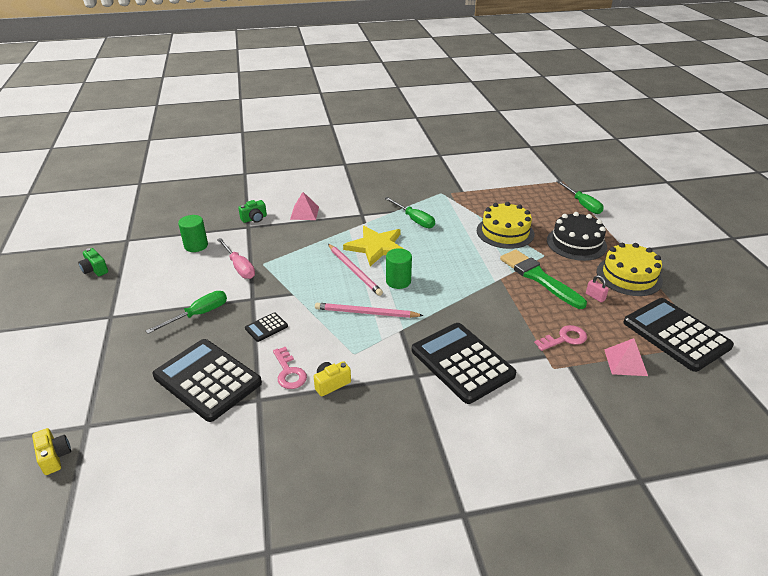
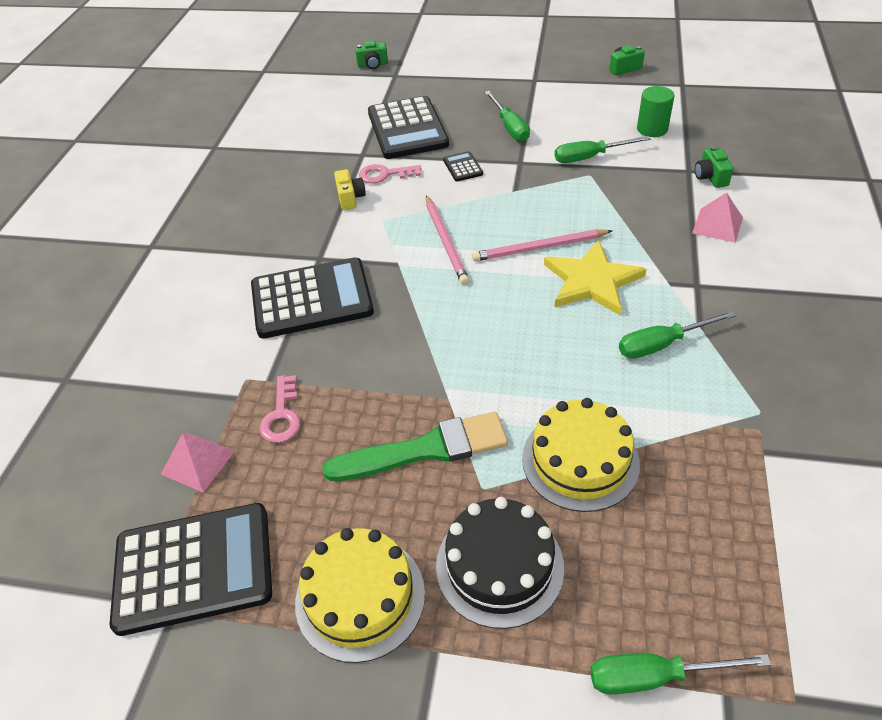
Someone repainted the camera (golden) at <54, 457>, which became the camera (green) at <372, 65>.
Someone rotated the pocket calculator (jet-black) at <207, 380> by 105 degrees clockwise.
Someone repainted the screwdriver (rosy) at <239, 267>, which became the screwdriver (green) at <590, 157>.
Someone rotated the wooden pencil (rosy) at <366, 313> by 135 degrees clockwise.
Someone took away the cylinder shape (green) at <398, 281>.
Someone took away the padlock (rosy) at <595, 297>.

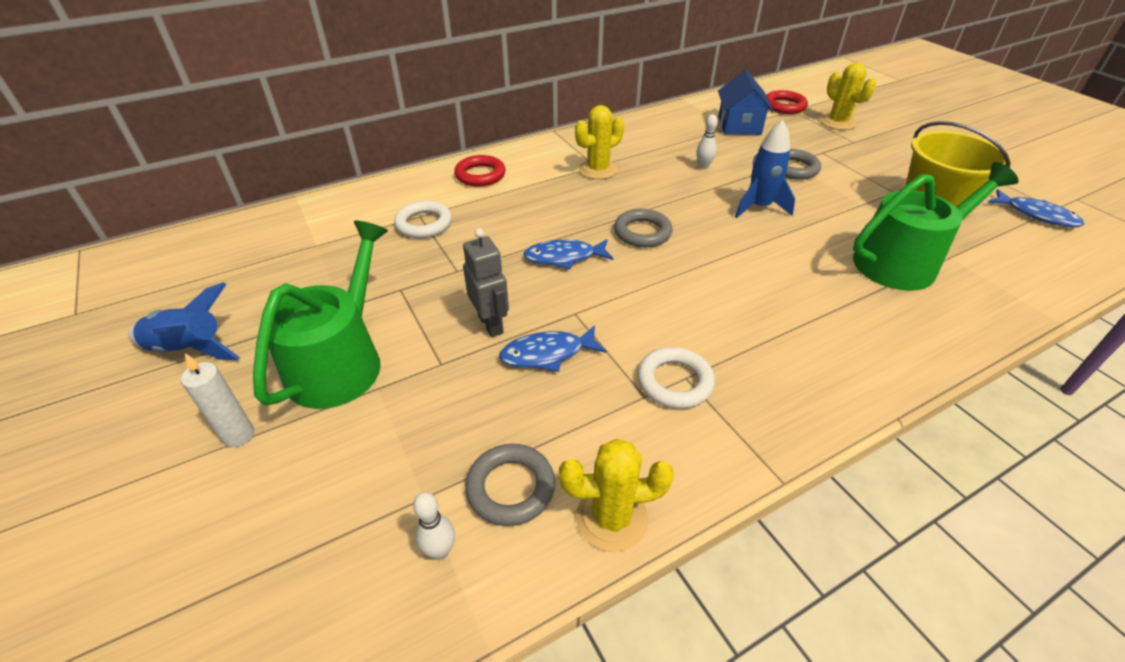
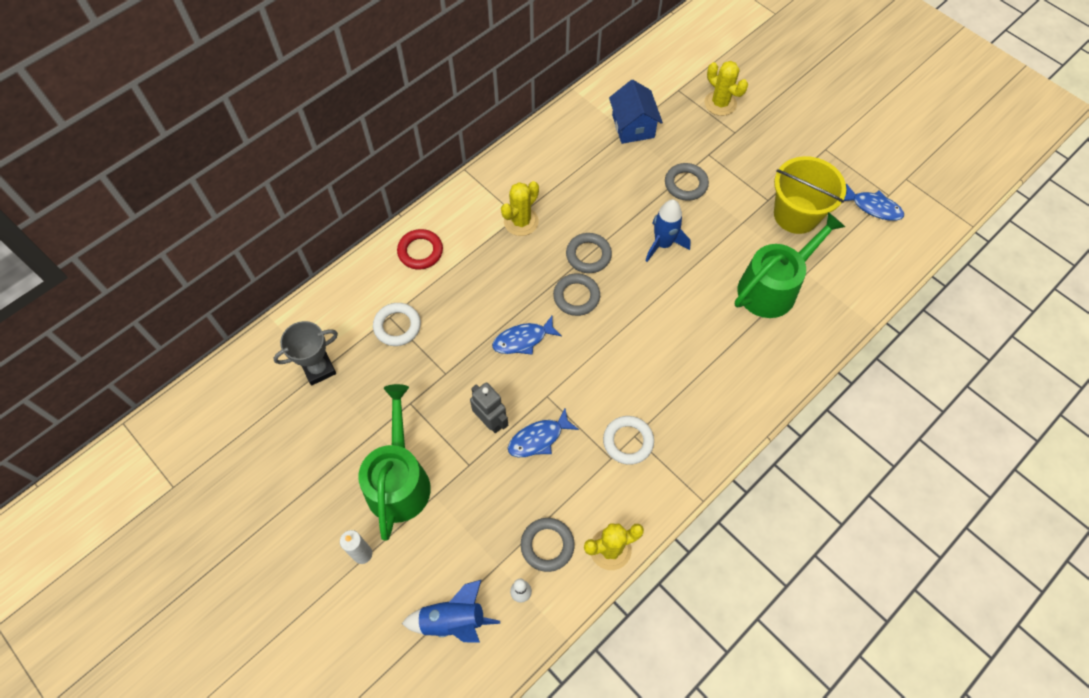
Someone carried the toy rocket (royal blue) from <189, 349> to <453, 620>.
Someone took away the skittle (white) at <703, 166>.
Someone took away the ring (red) at <784, 106>.
Someone put down the trophy (ash-grey) at <319, 369>.
Someone put down the ring (ash-grey) at <588, 255>.

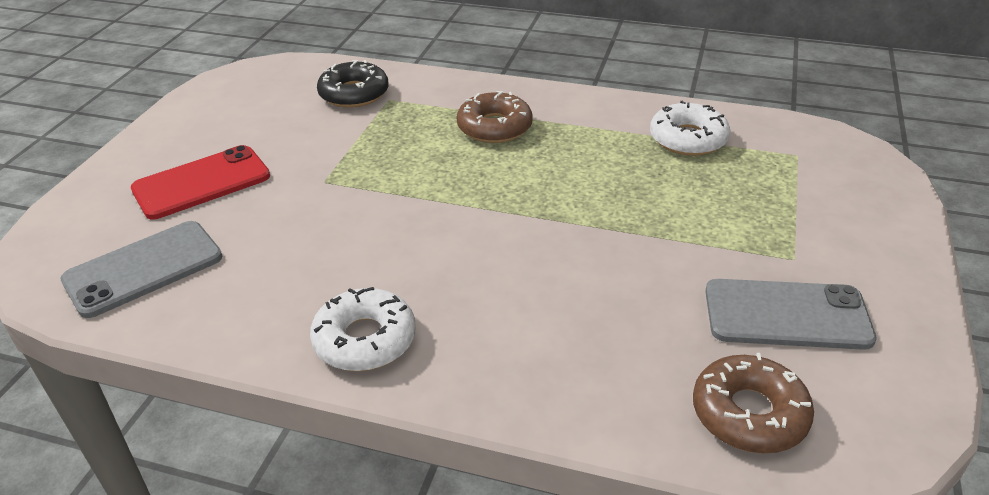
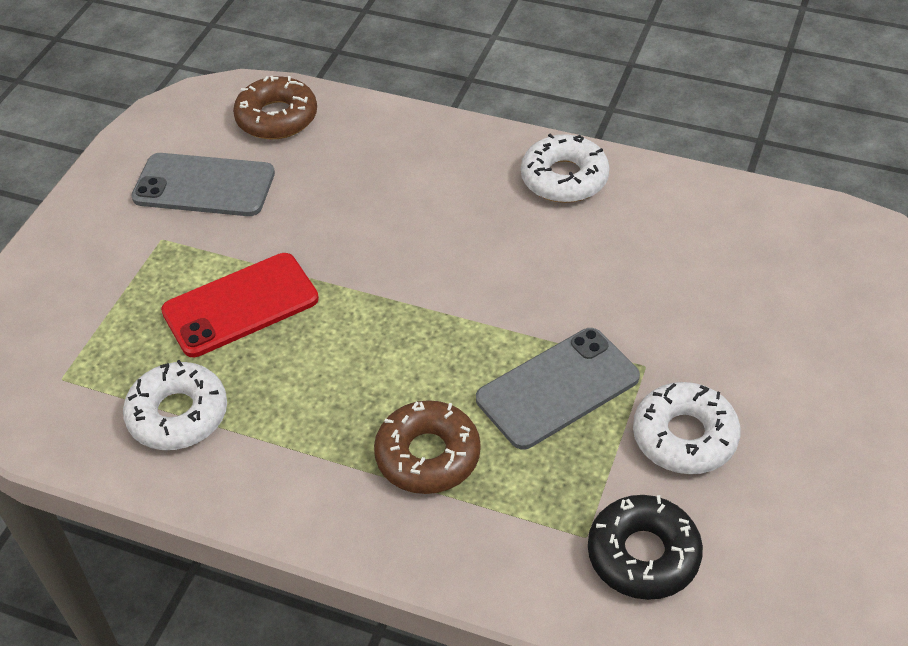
Someone carried the smartphone (ash-grey) from <143, 268> to <558, 388>.
Someone carried the smartphone (red) from <202, 183> to <240, 305>.
Someone put down the glazed donut (white) at <684, 436>.

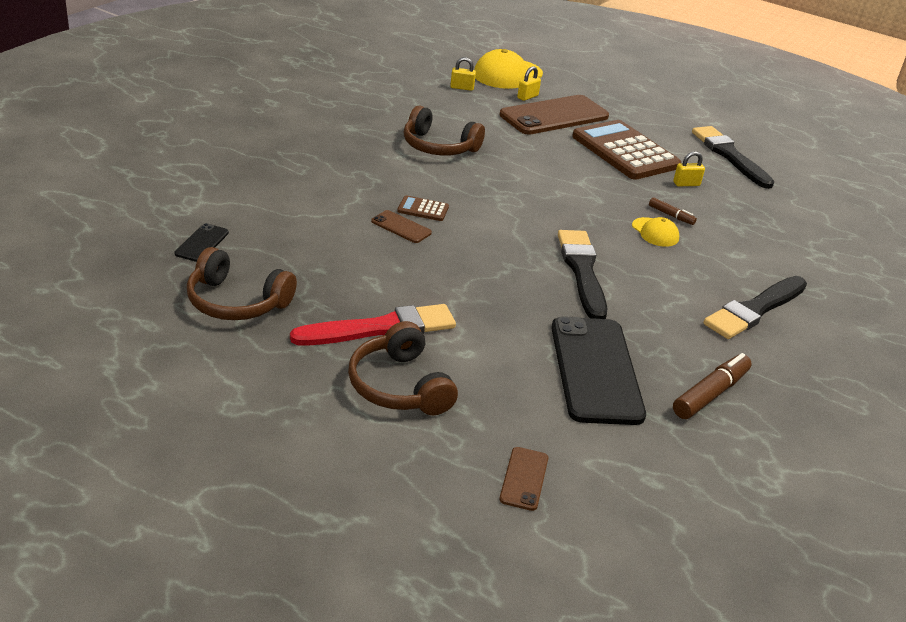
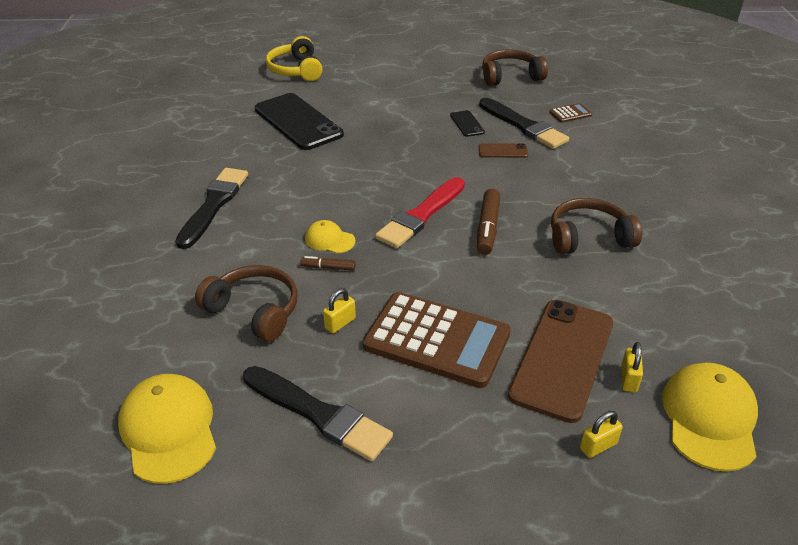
Someone carried the smartphone (jet-black) from <202, 243> to <467, 124>.
Someone carried the paintbrush (red) from <380, 328> to <421, 215>.
Someone carried the over-ear headphones (dark brown) from <399, 386> to <254, 311>.
Someone carried the pocket calculator (dark brown) from <423, 209> to <570, 114>.
Someone carried the padlock (golden) from <462, 88> to <598, 446>.
Someone swapped the smartphone (dark brown) at <524, 478> for the over-ear headphones (golden) at <296, 70>.
Someone carried the paintbrush (jet-black) from <582, 272> to <523, 126>.
Someone carried the felt pen (dark brown) from <710, 394> to <487, 228>.
Someone put down the peaked cap (golden) at <169, 430>.

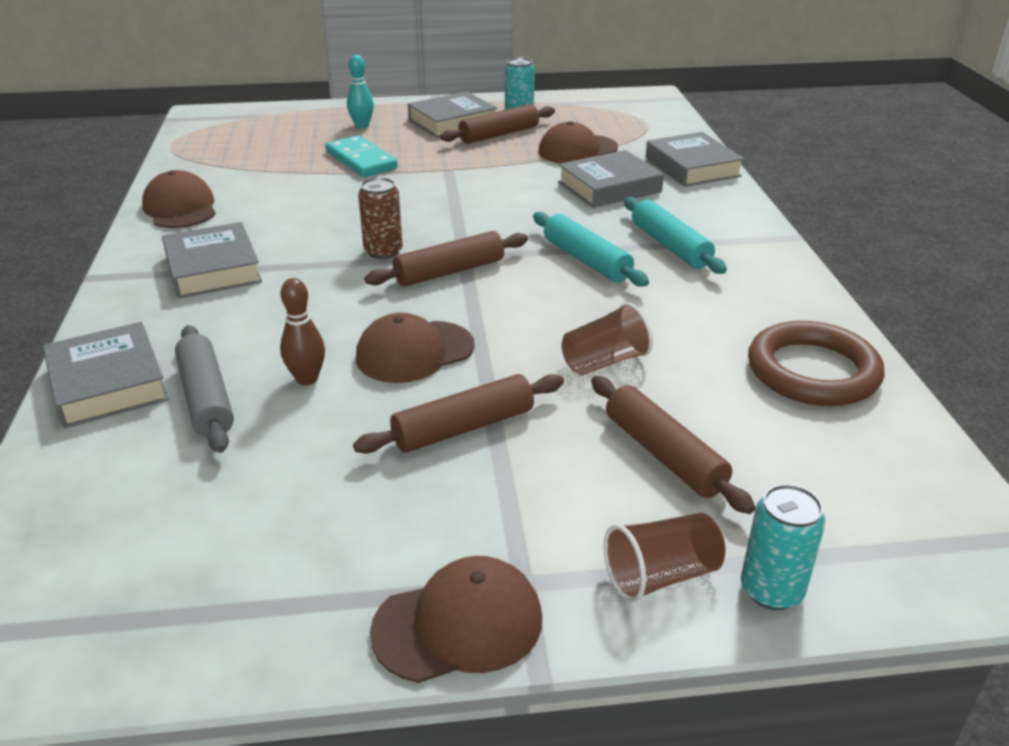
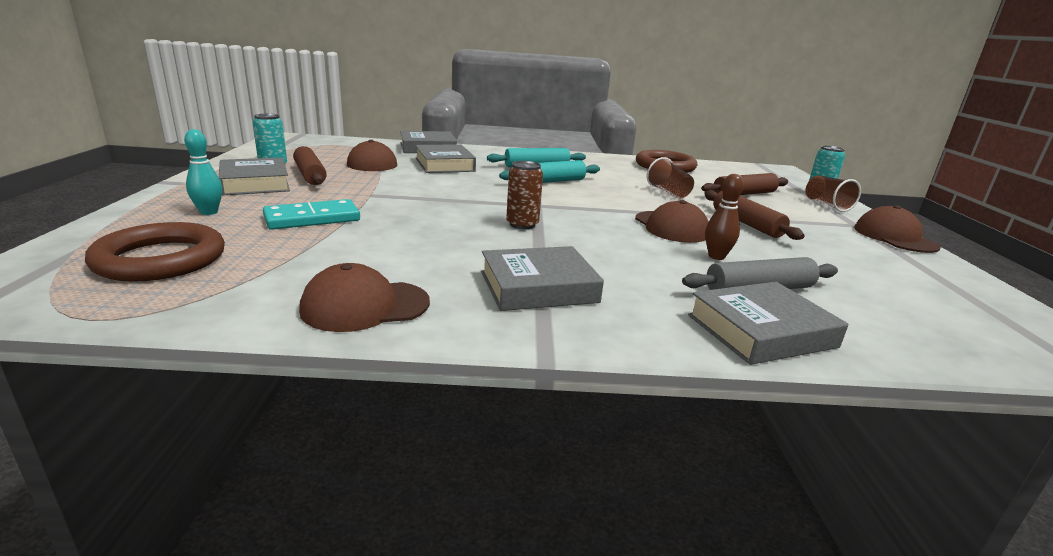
Someone took away the rolling pin (dark brown) at <450, 272>.
Someone put down the ring (dark brown) at <160, 259>.

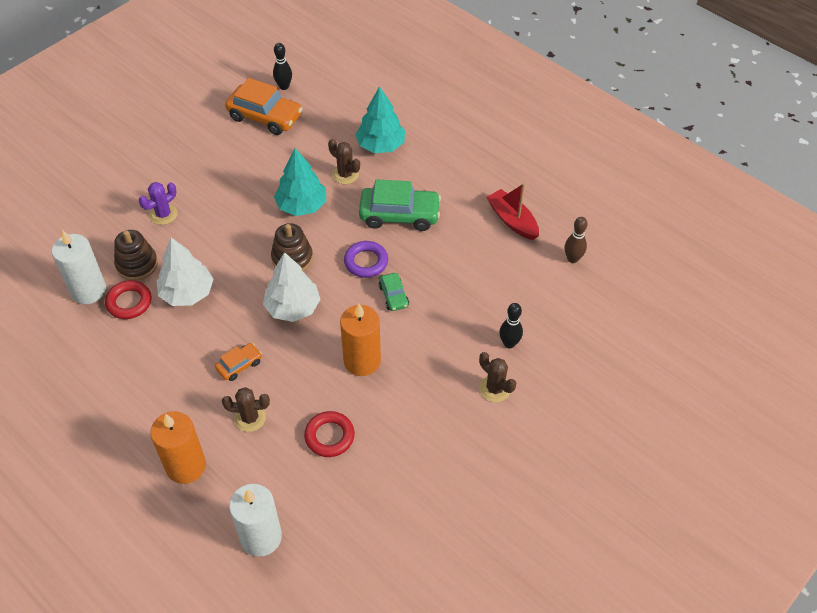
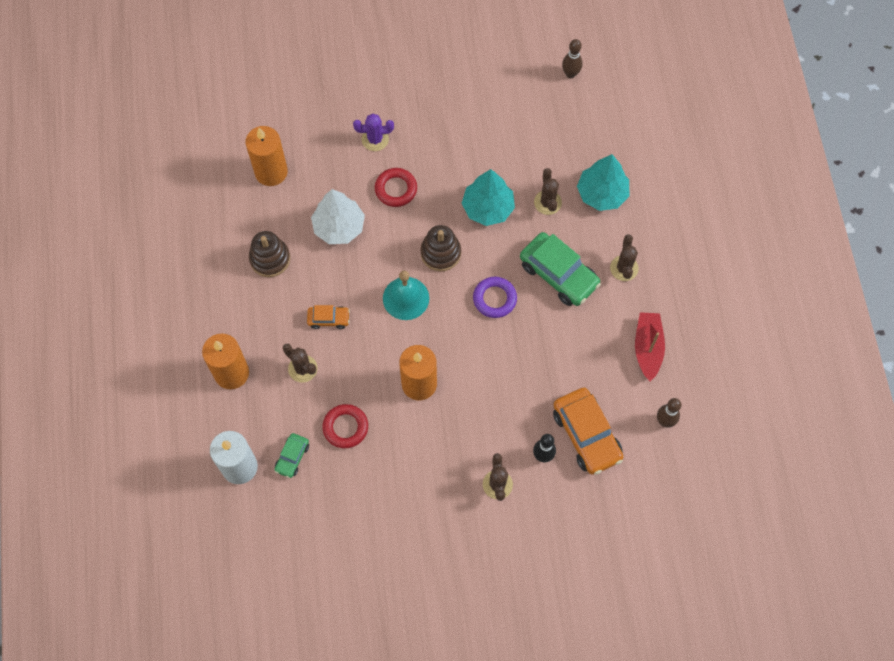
Someone repainted the pillar candle (white) at <88, 290>, which became the pillar candle (orange-coloured) at <271, 172>.
Someone carried the ring (red) from <129, 302> to <396, 189>.
Someone carried the stacking toy (dark brown) from <137, 264> to <270, 259>.
Someone carried the automobile (orange-coloured) from <265, 116> to <586, 434>.
Someone swapped the toy tree (white) at <292, 307> for the bell (aqua) at <406, 298>.
Someone repainted the skittle (jet-black) at <284, 86>, which became the skittle (dark brown) at <570, 74>.
Someone carried the automobile (green) from <393, 296> to <292, 457>.
Someone put down the cactus (dark brown) at <624, 268>.

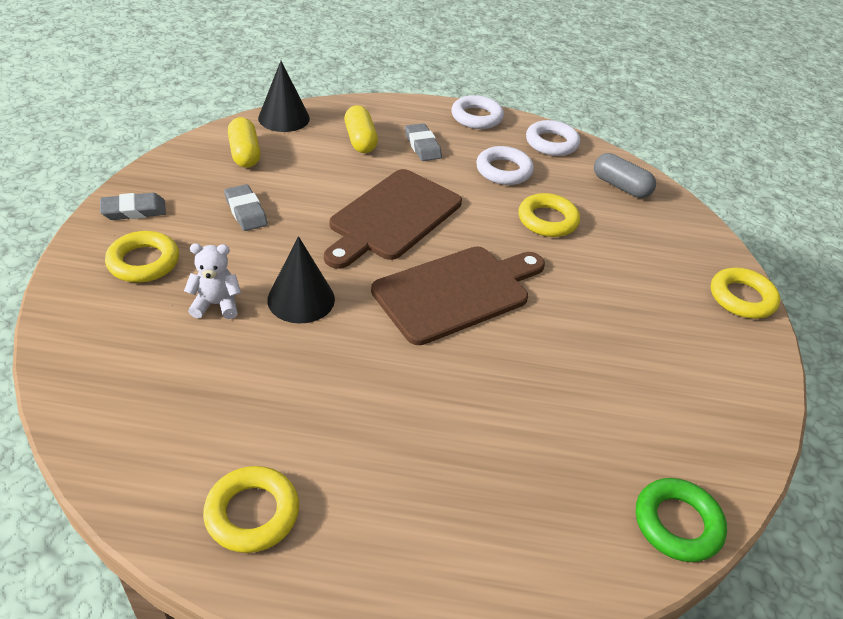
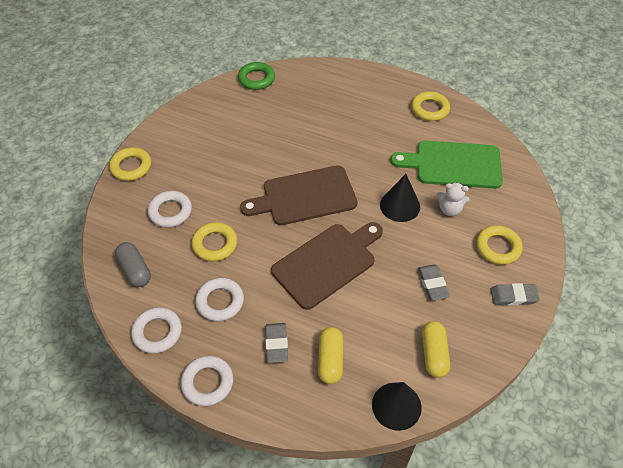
Someone put down the ring (white) at <170, 211>.
Someone put down the bread board (green) at <453, 164>.

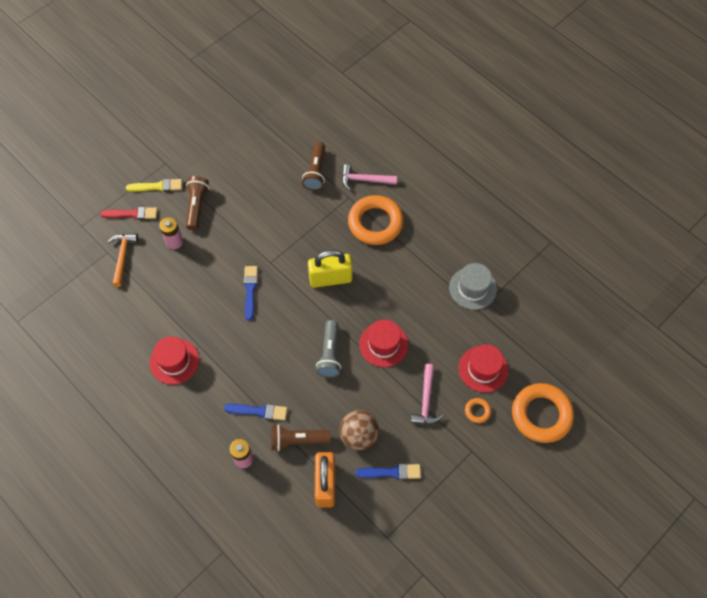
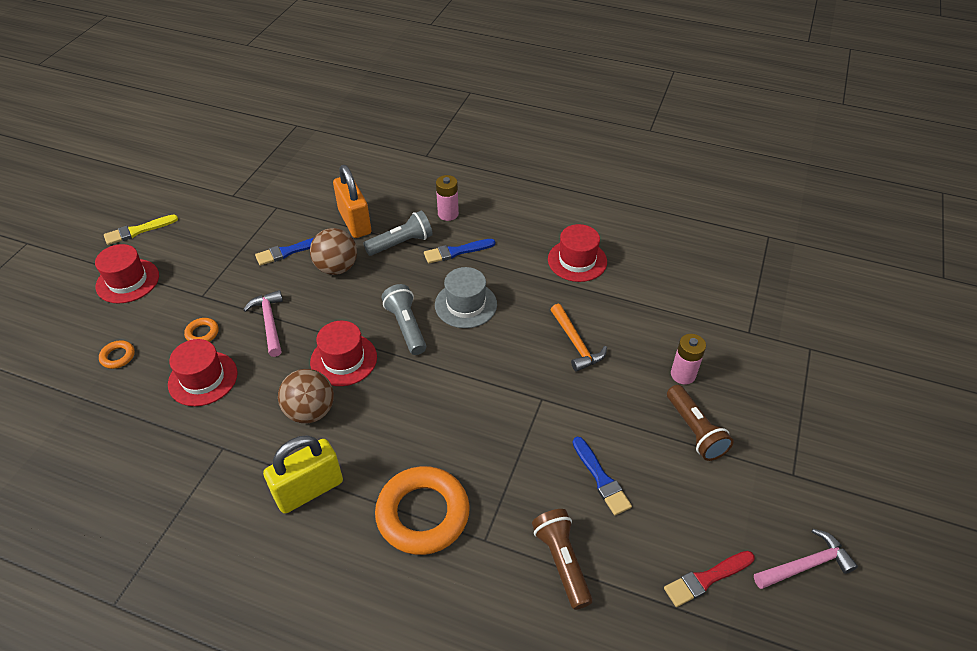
Someone carried the paintbrush (red) from <132, 214> to <706, 579>.
Someone carried the carpenter's hammer (orange-coloured) from <123, 256> to <576, 344>.
Someone carried the paintbrush (golden) from <157, 186> to <138, 231>.
Someone carried the paintbrush (royal blue) from <250, 290> to <601, 478>.
Someone repainted the flashlight (dark brown) at <297, 440>, which became the flashlight (ash-grey) at <401, 243>.
Someone carried the padlock (golden) from <330, 278> to <309, 490>.
Someone carried the carpenter's hammer (rosy) from <364, 180> to <806, 565>.
Someone carried the hat (ash-grey) from <472, 288> to <465, 304>.
Someone scaled the ring (orange-coloured) at <541, 415> by 0.43.
Someone put down the hat (red) at <127, 281>.
Someone put down the sphere (dark brown) at <310, 411>.

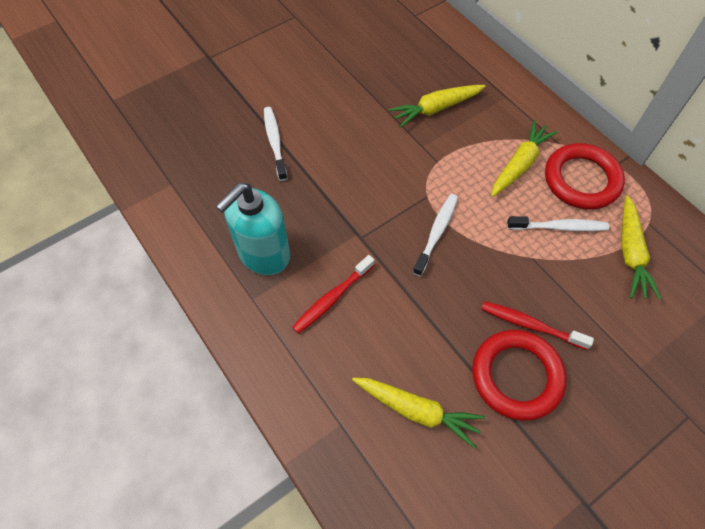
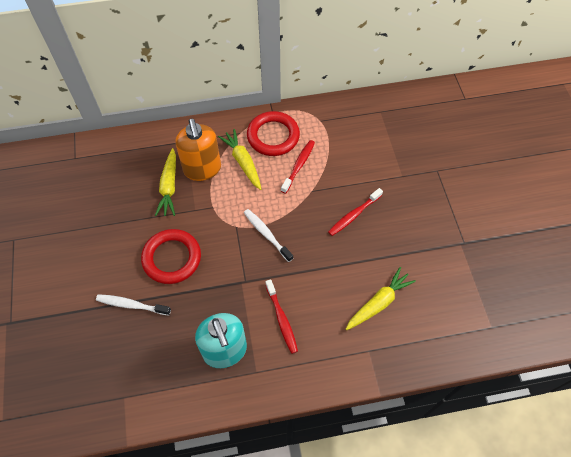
Someone carried the ring (red) from <516, 376> to <172, 258>.
Someone repainted the dental brush (white) at <559, 227>, which became the dental brush (red) at <299, 166>.
Someone took away the root vegetable (golden) at <630, 253>.
Someone put down the soap dispenser (orange-coloured) at <202, 169>.

